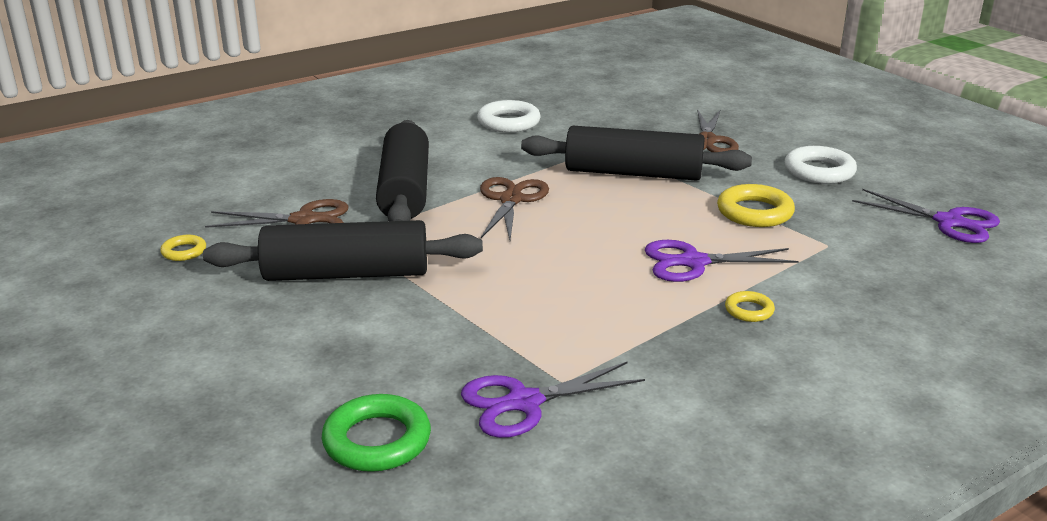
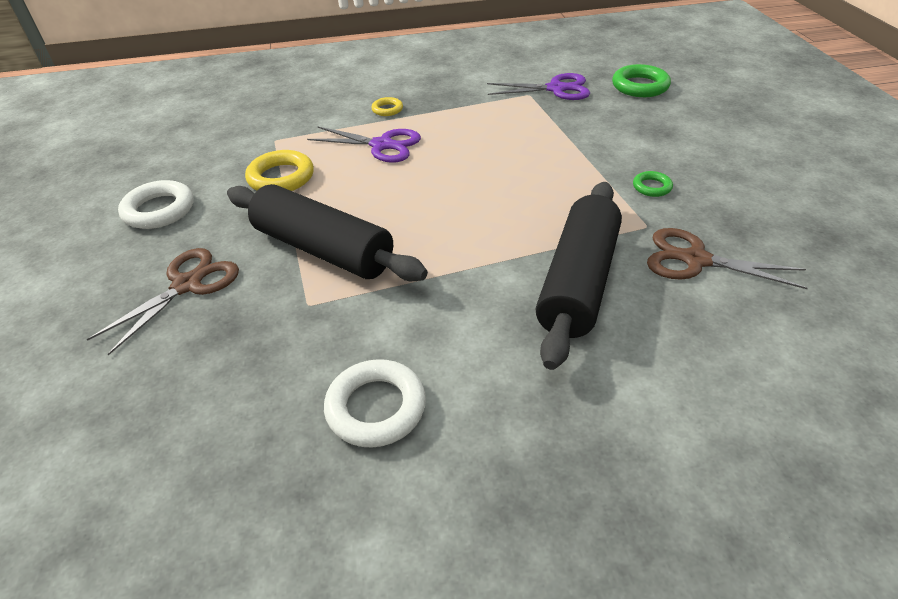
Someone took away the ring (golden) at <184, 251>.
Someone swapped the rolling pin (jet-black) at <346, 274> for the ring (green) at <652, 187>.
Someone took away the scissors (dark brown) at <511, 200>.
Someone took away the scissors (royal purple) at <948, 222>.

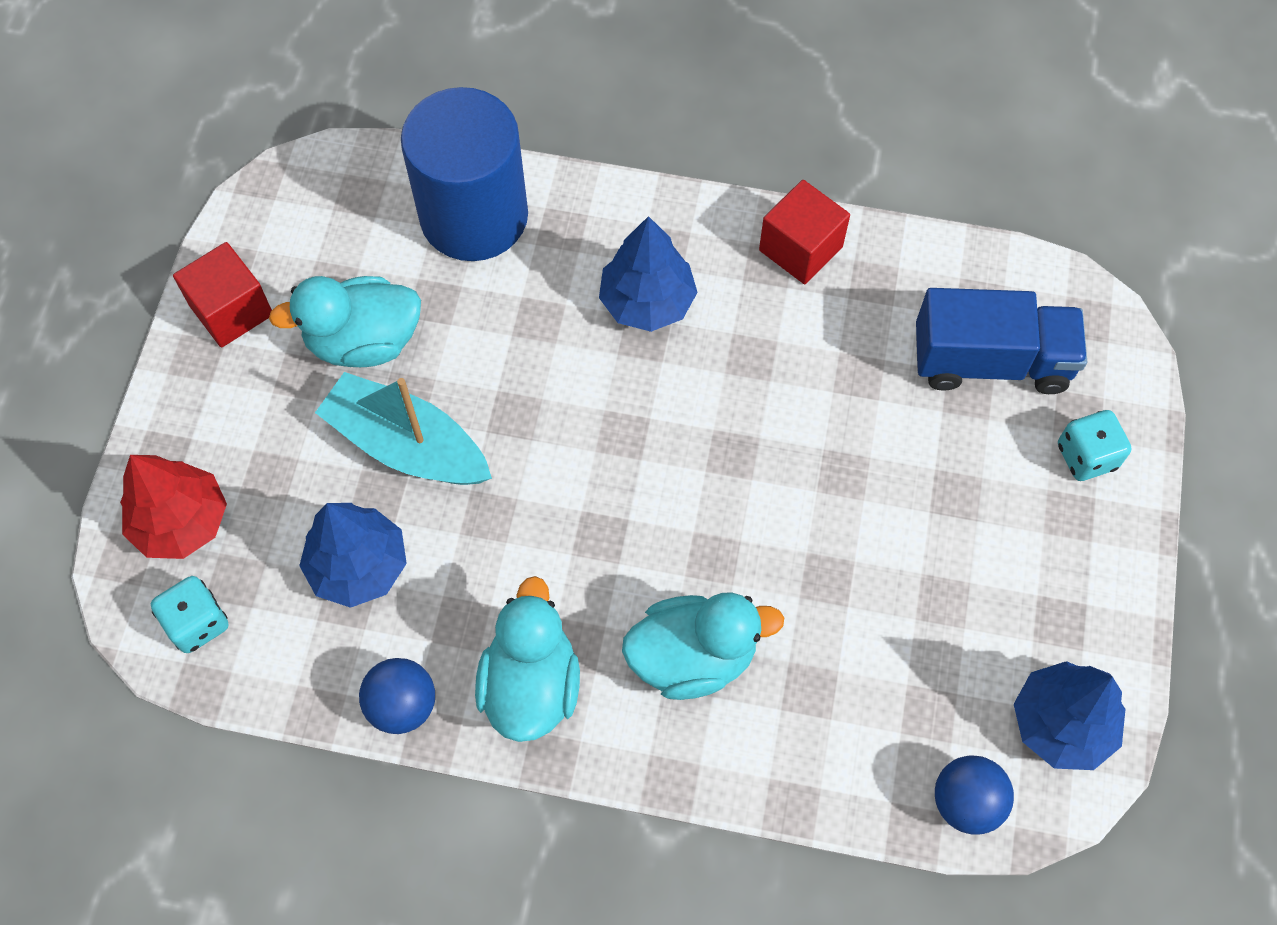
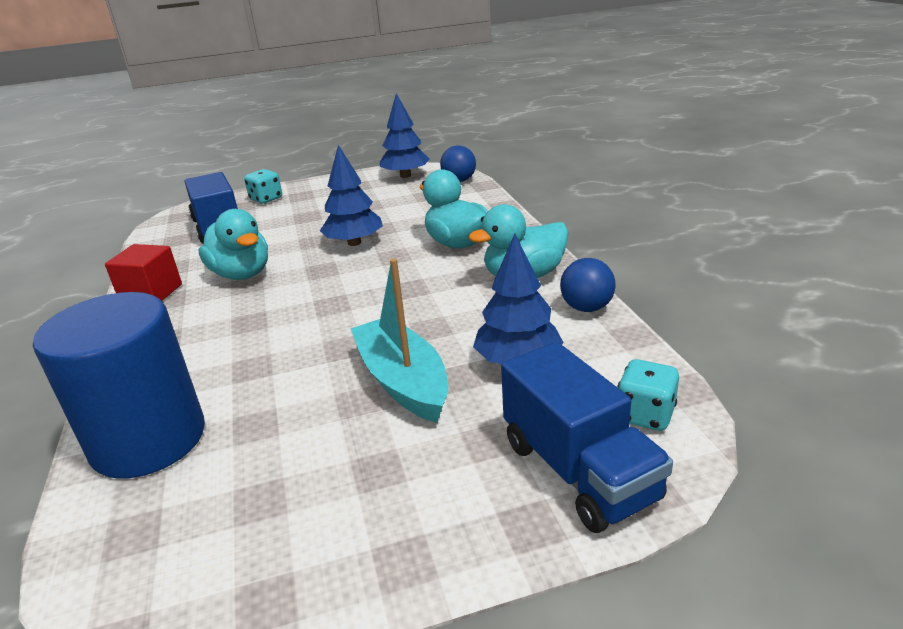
Someone swapped the toy tree (red) at <181, 522> for the lorry (royal blue) at <578, 471>.
Someone took away the solid cube (red) at <231, 310>.
Someone carried the toy duck (aqua) from <364, 341> to <242, 274>.
Someone rotated the toy boat (aqua) at <407, 445> by 150 degrees clockwise.
Someone carried the toy tree (royal blue) from <647, 302> to <354, 243>.

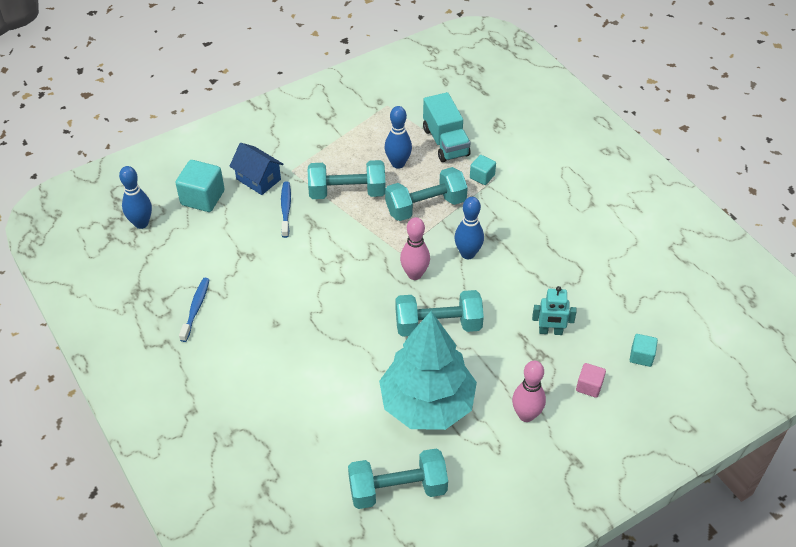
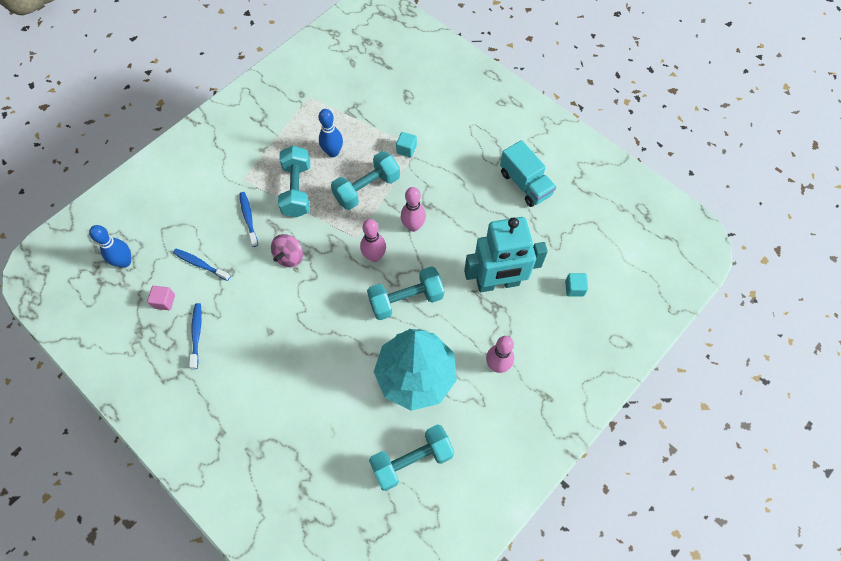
Someone took away the solid cube (aqua) at <202, 198>.
Someone took away the toy house (royal blue) at <258, 179>.
Someone rotated the free weight (aqua) at <347, 192> by 75 degrees counterclockwise.
Someone carried the lorry (aqua) from <445, 142> to <525, 184>.
Someone repainted the skittle (royal blue) at <468, 254>, which became the skittle (rosy) at <413, 226>.
Someone scaled the toy robot (aqua) at <550, 331> by 2.15.
Someone carried the solid cube (rosy) from <589, 386> to <164, 301>.
Someone put down the dental brush (royal blue) at <200, 264>.
Someone put down the whirligig (rosy) at <289, 257>.

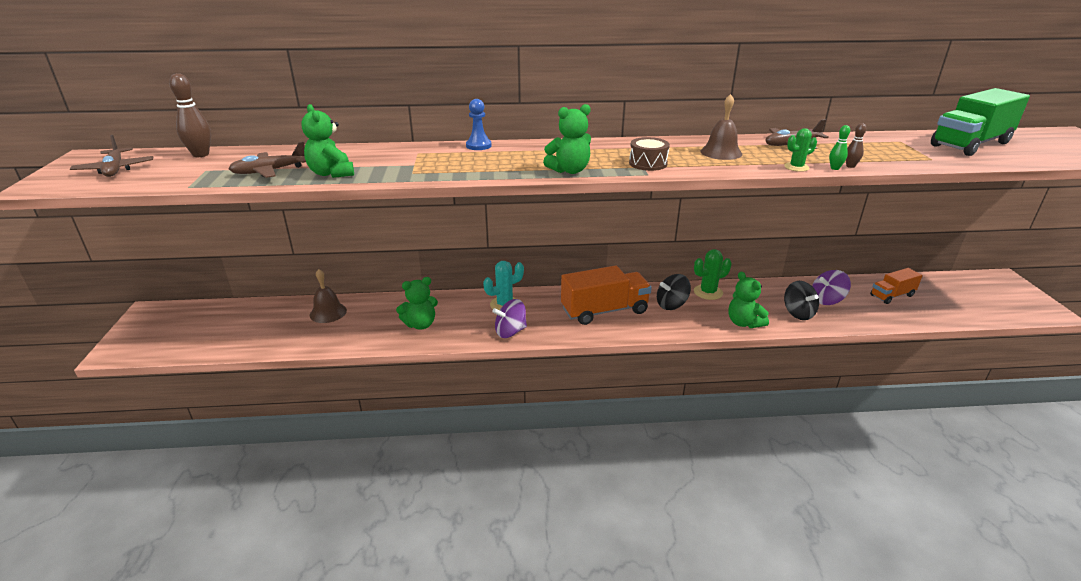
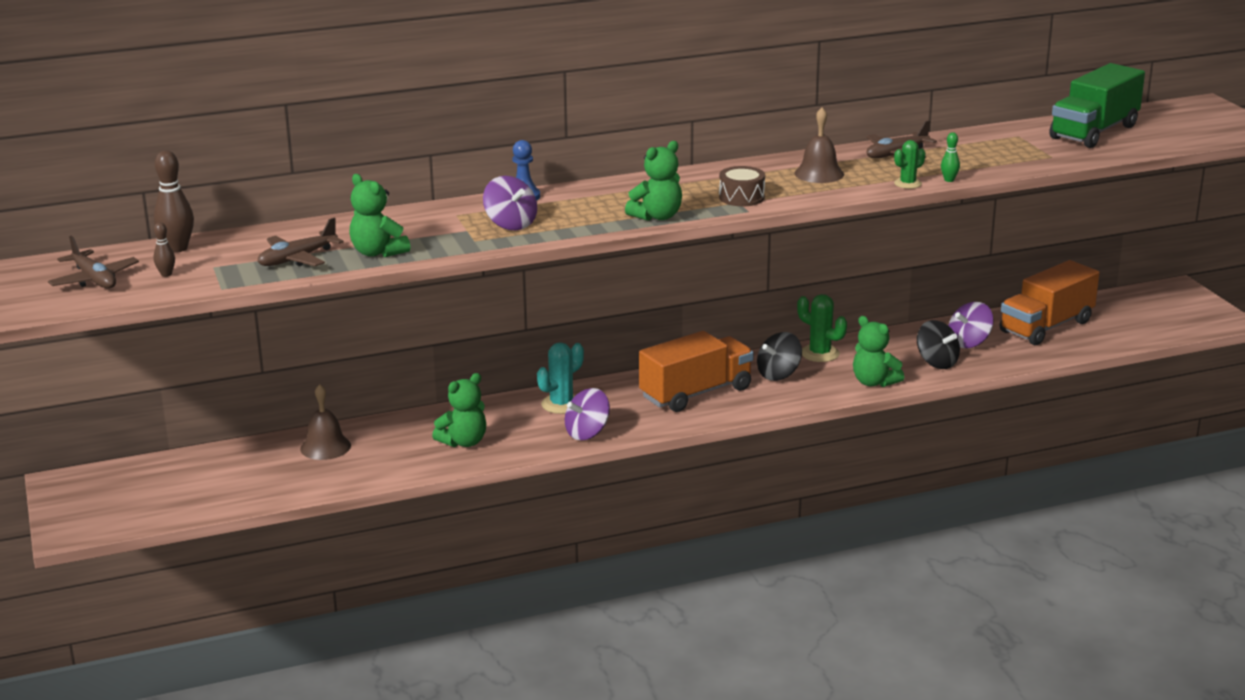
Someone rotated the cactus (green) at <708, 292> by 75 degrees clockwise.
Someone carried the skittle (dark brown) from <850, 166> to <166, 274>.
Someone scaled the lorry (orange-coloured) at <892, 295> by 1.74.
Someone put down the whirligig (royal purple) at <511, 224>.

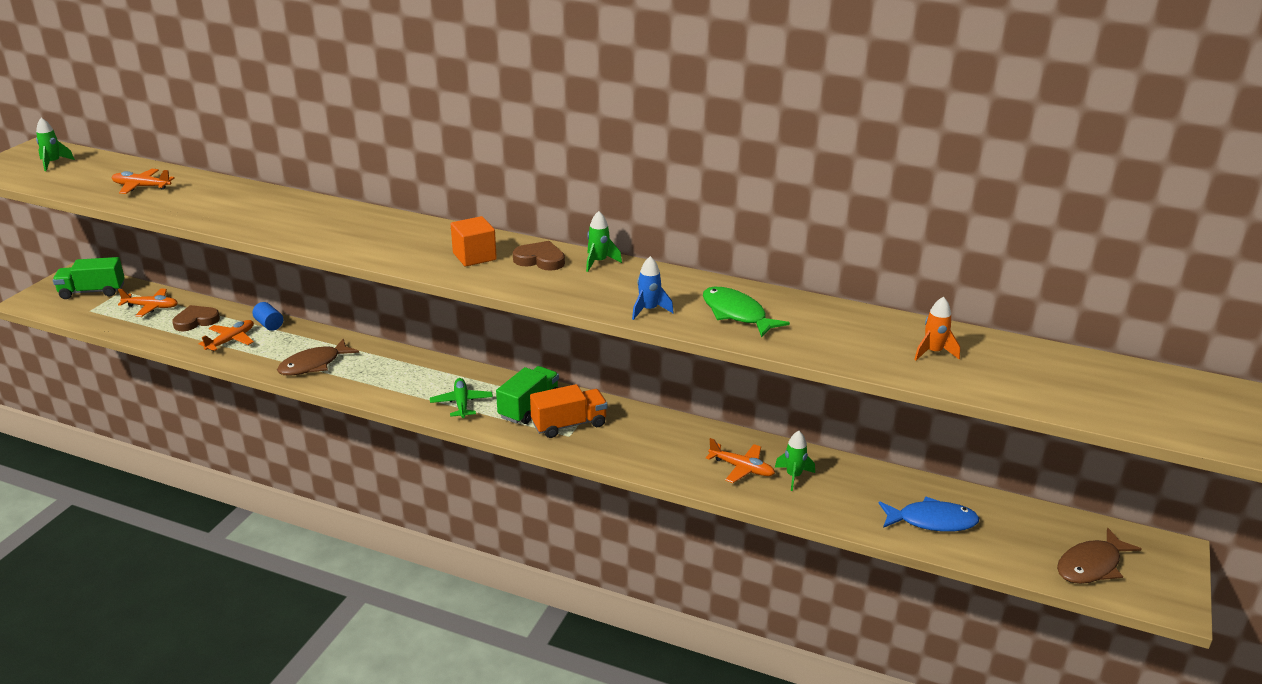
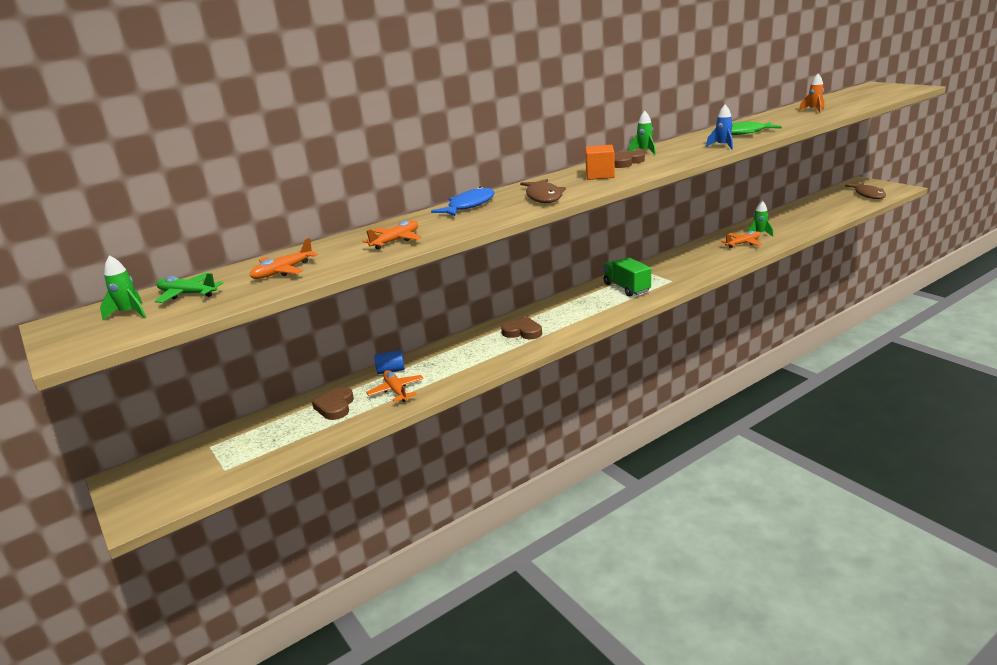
Someone took away the lorry (green) at <92, 292>.
Someone carried the aeroplane (orange-coloured) from <151, 307> to <396, 241>.
Someone carried the fish (dark brown) from <313, 365> to <543, 197>.
Someone carried the aeroplane (green) from <461, 403> to <187, 294>.
Someone took away the lorry (orange-coloured) at <569, 424>.
Someone carried the fish (royal blue) from <932, 521> to <469, 206>.
Someone put down the heart (dark brown) at <523, 332>.

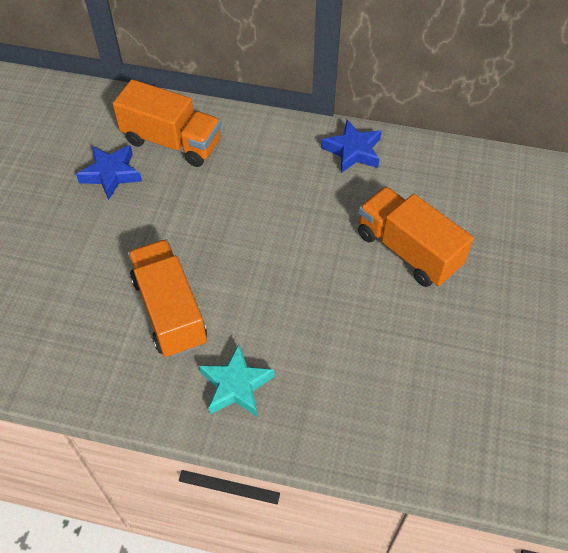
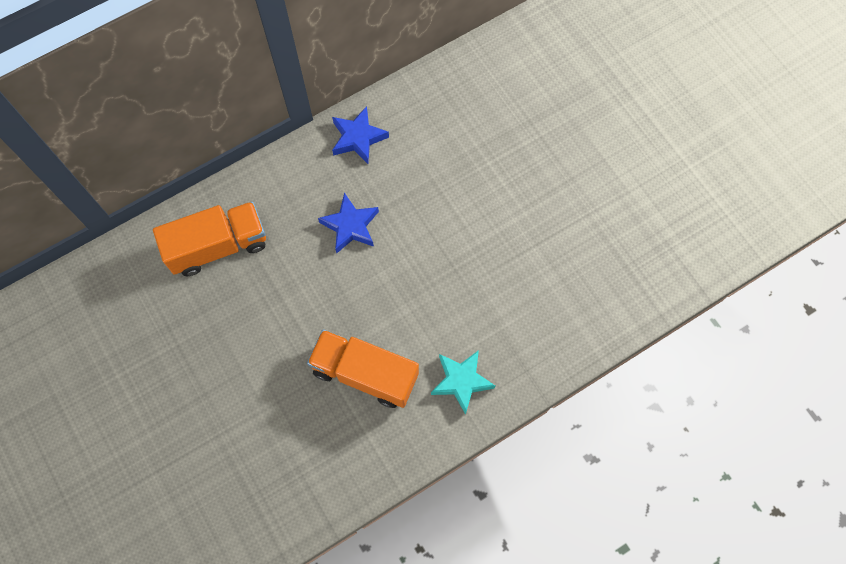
Someone carried the five-pointed star (royal blue) from <111, 174> to <350, 226>.
Someone took away the lorry (orange-coloured) at <408, 250>.

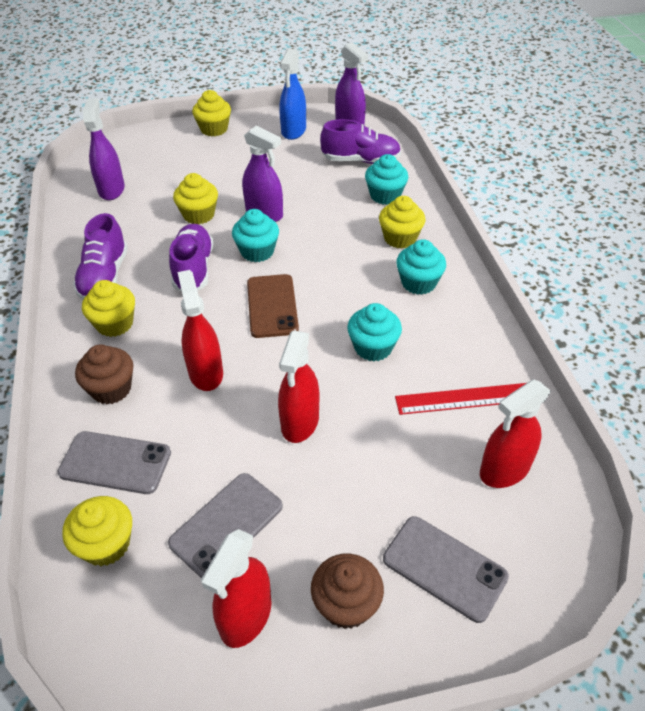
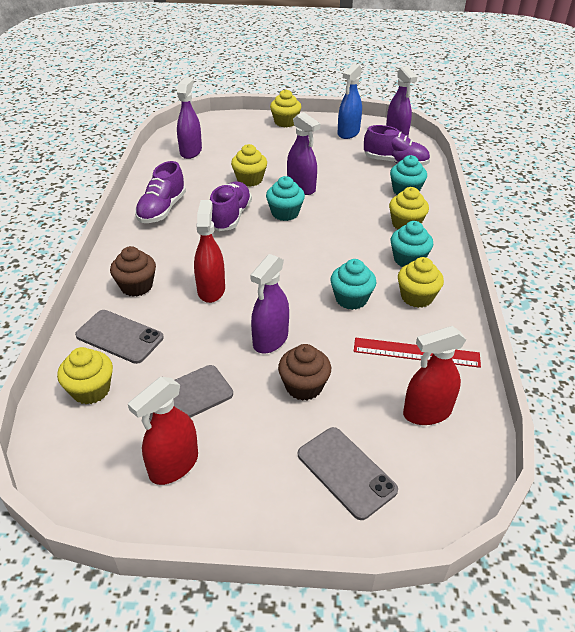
Someone carried the muffin (golden) from <115, 324> to <416, 297>.
Someone took away the smartphone (dark brown) at <272, 306>.
Someone repainted the spray cleaner (red) at <300, 422>, which became the spray cleaner (royal purple) at <270, 340>.
Someone carried the muffin (dark brown) from <346, 604> to <303, 386>.

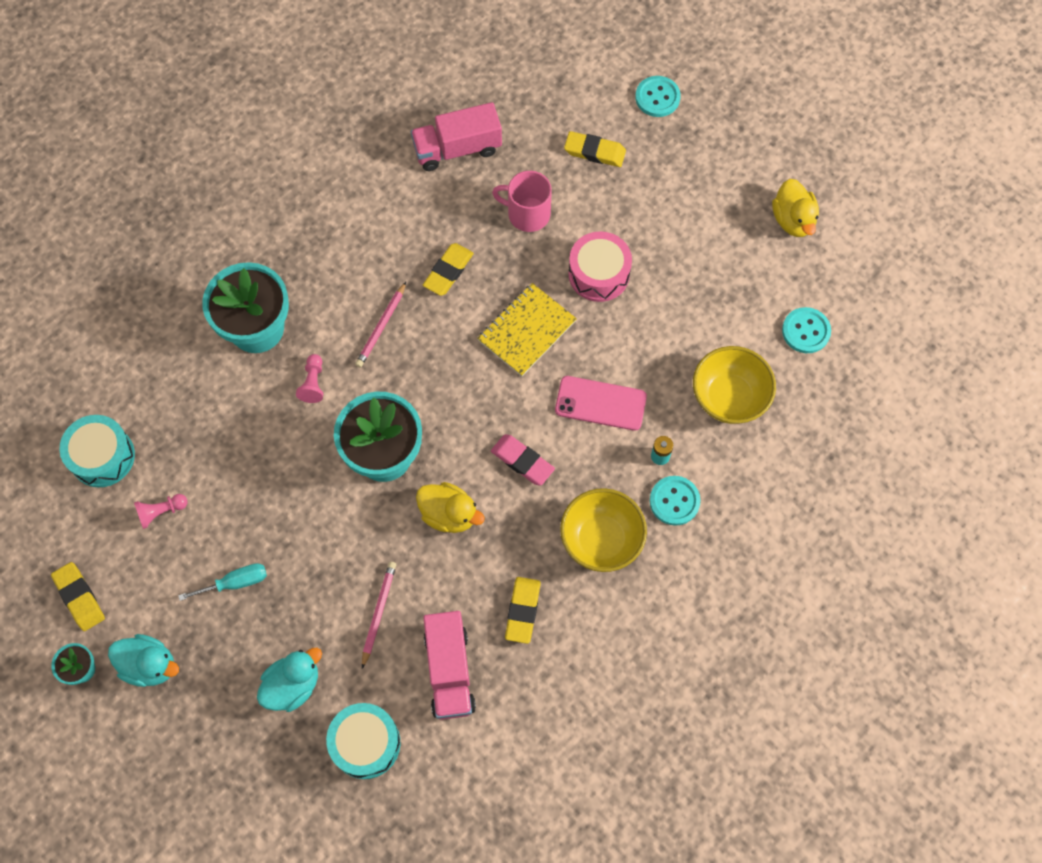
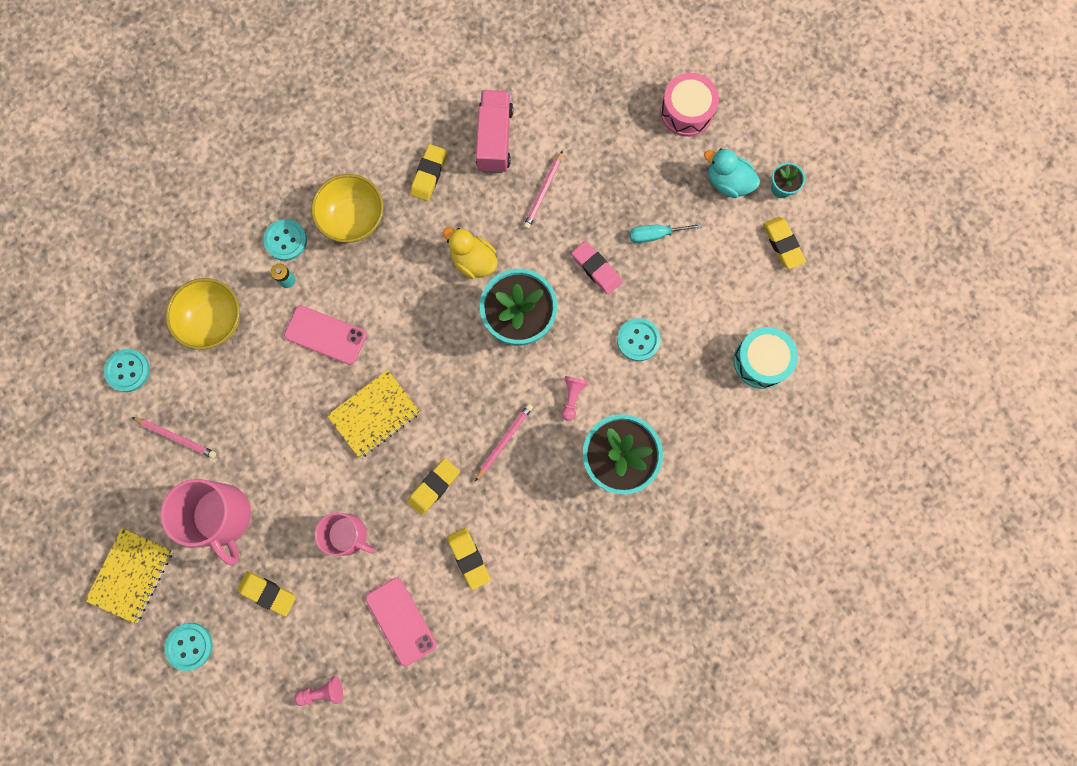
Someone carried the chess pawn (rosy) from <161, 512> to <322, 692>.
Someone took away the toy duck (aqua) at <293, 685>.
Someone took away the snare drum (aqua) at <365, 743>.
Someone swapped the lorry (rosy) at <457, 149> for the smartphone (rosy) at <401, 621>.
Someone carried the eraser (rosy) from <522, 461> to <596, 269>.
Someone carried the snare drum (rosy) from <599, 274> to <686, 111>.
Someone took away the toy duck (golden) at <793, 220>.
Someone put down the notepad (golden) at <131, 575>.
Someone put down the wooden pencil (rosy) at <176, 437>.
Someone put down the coffee mug (rosy) at <222, 517>.
Someone put down the eraser (golden) at <469, 558>.
Someone put down the button (aqua) at <638, 340>.

